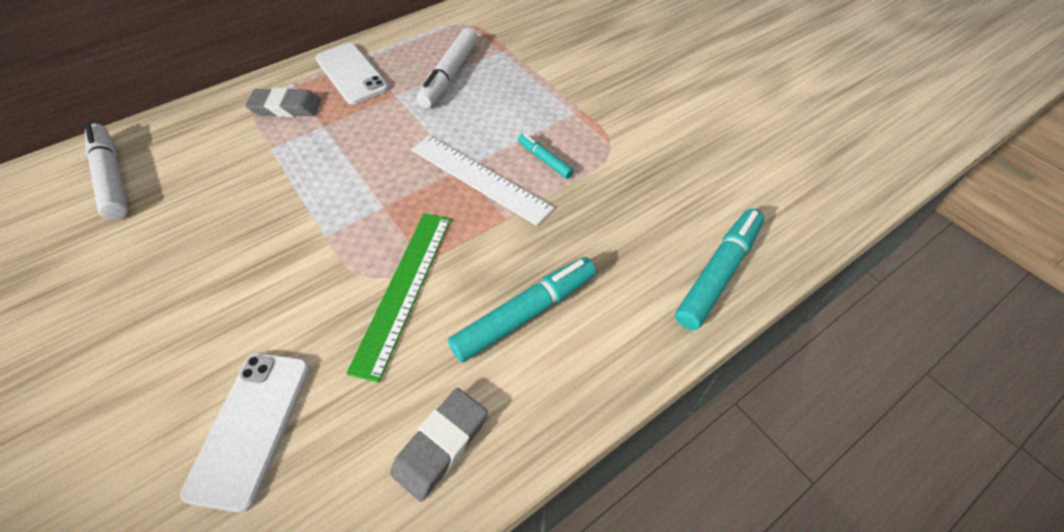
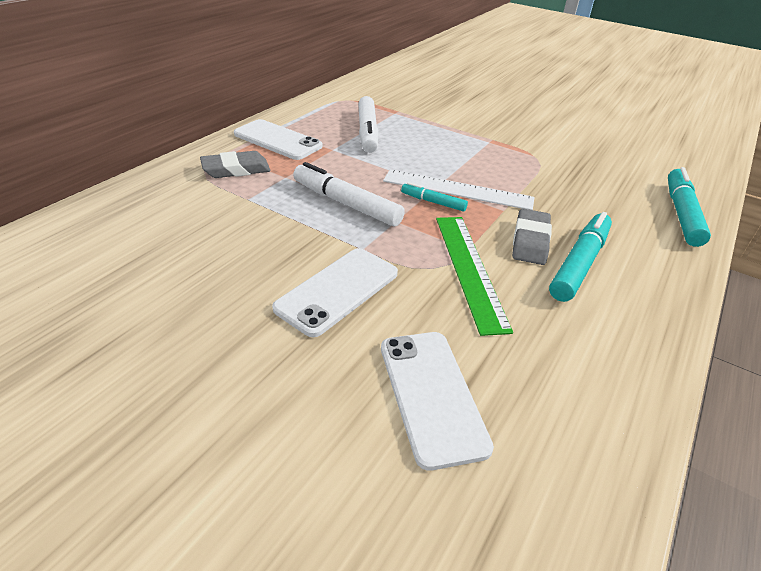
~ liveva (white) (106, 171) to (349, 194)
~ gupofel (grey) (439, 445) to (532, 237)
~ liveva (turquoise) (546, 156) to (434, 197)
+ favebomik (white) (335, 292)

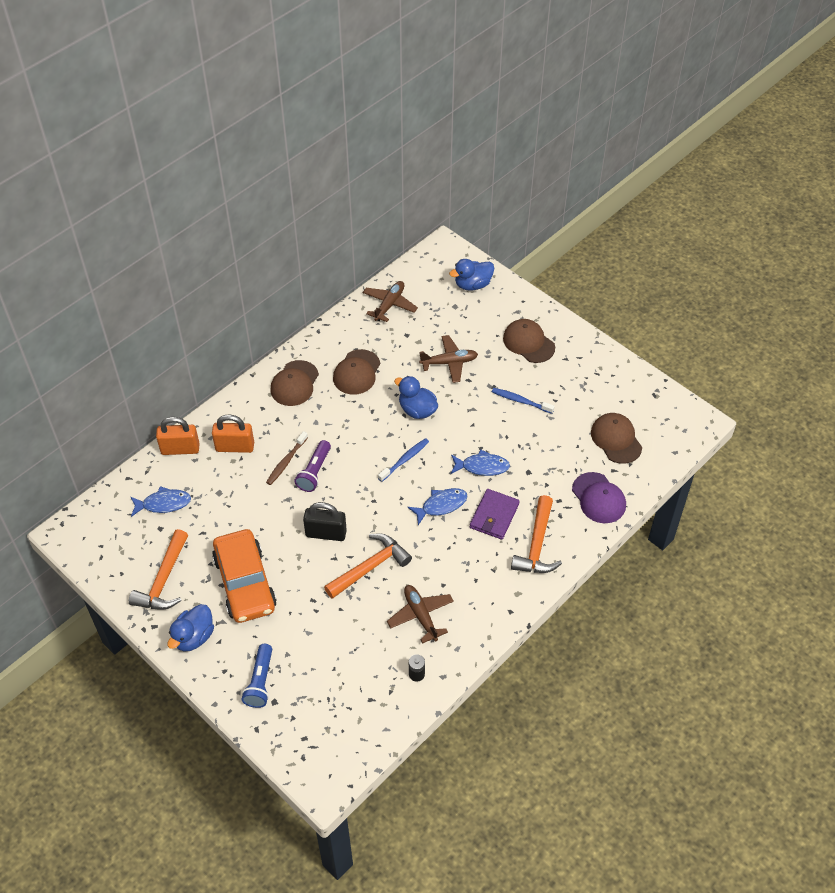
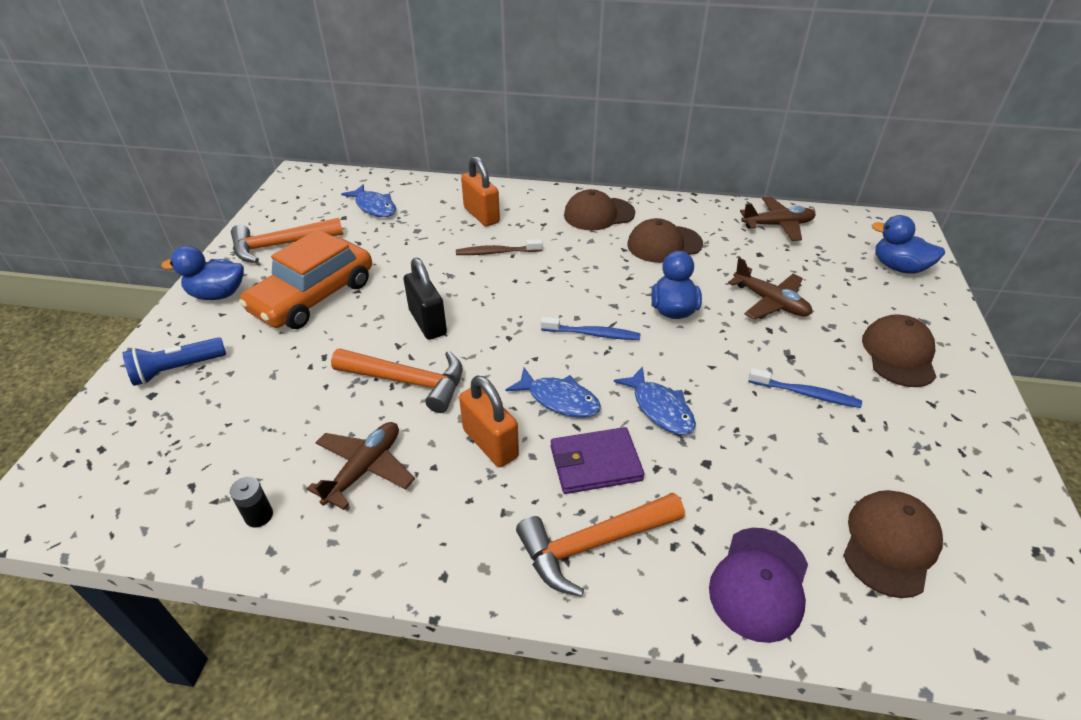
~ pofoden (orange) (177, 436) to (489, 421)
- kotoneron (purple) (312, 466)
~ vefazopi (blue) (523, 401) = (805, 388) 120 degrees clockwise

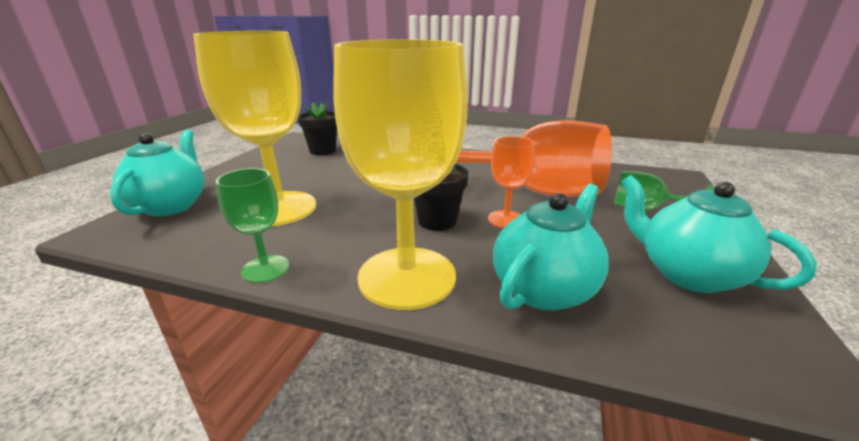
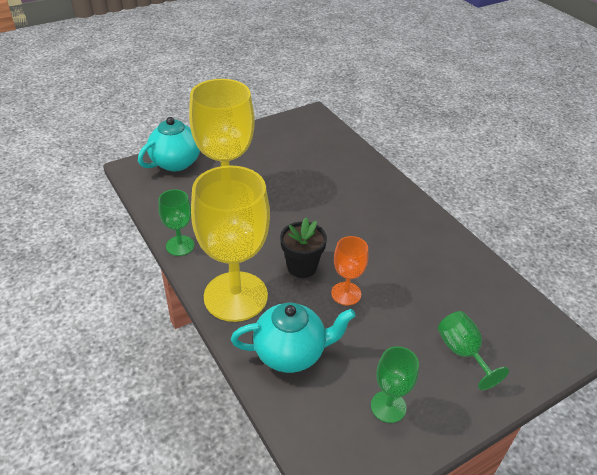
- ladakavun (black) (317, 128)
- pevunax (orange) (533, 158)
~ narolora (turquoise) (719, 234) to pevunax (green) (395, 384)

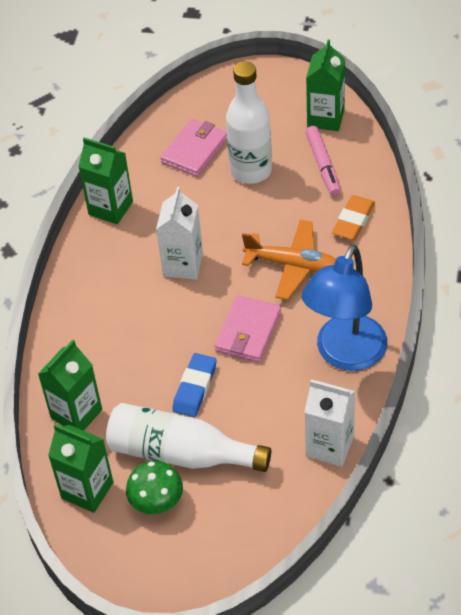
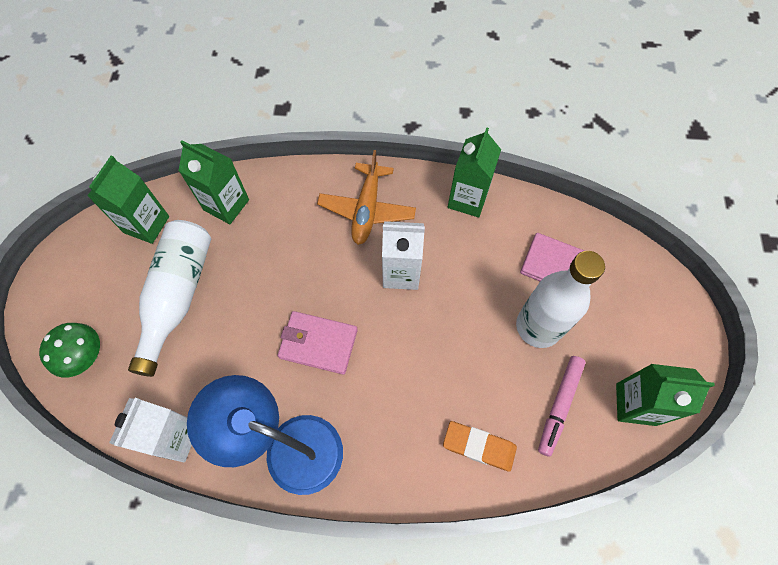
~ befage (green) (154, 487) to (69, 350)
- gupofel (blue) (194, 385)
~ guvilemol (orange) (289, 260) to (366, 197)
~ liveva (pink) (323, 161) = (562, 406) 45 degrees counterclockwise

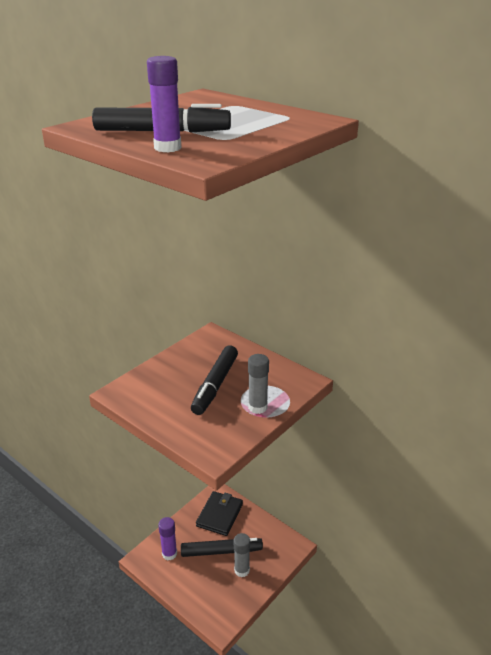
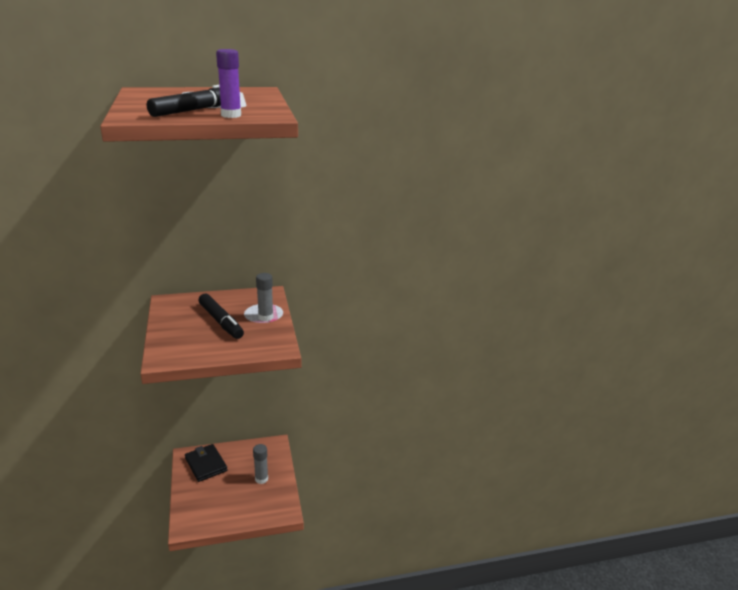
- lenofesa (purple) (167, 538)
- liveva (black) (222, 547)

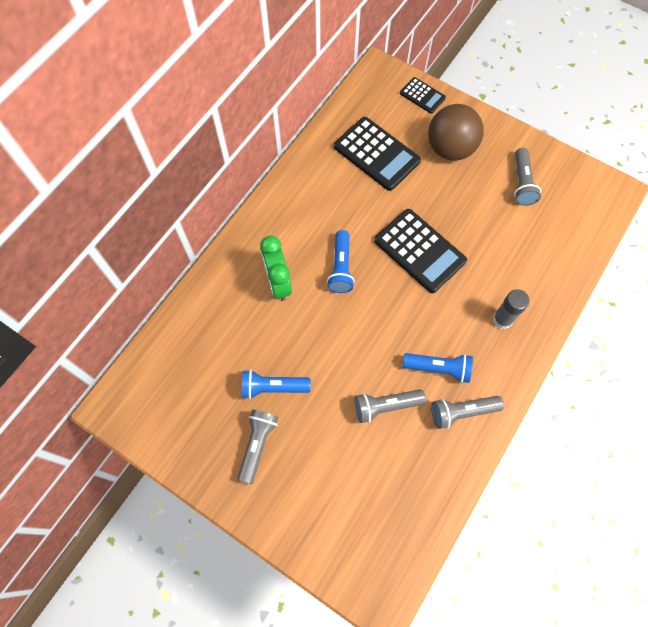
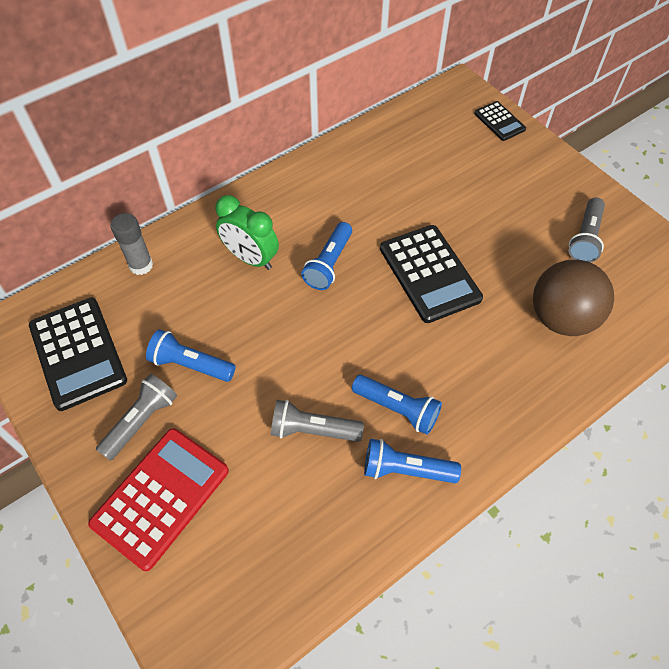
~ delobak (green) (276, 268) = (247, 232) 60 degrees counterclockwise
~ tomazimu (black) (377, 154) to (78, 354)
~ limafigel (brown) (456, 132) to (573, 298)
~ kotoneron (grey) (467, 412) to kotoneron (blue) (412, 461)
~ lenofesa (grey) (511, 309) to (131, 244)
+ tomazimu (red) (158, 499)

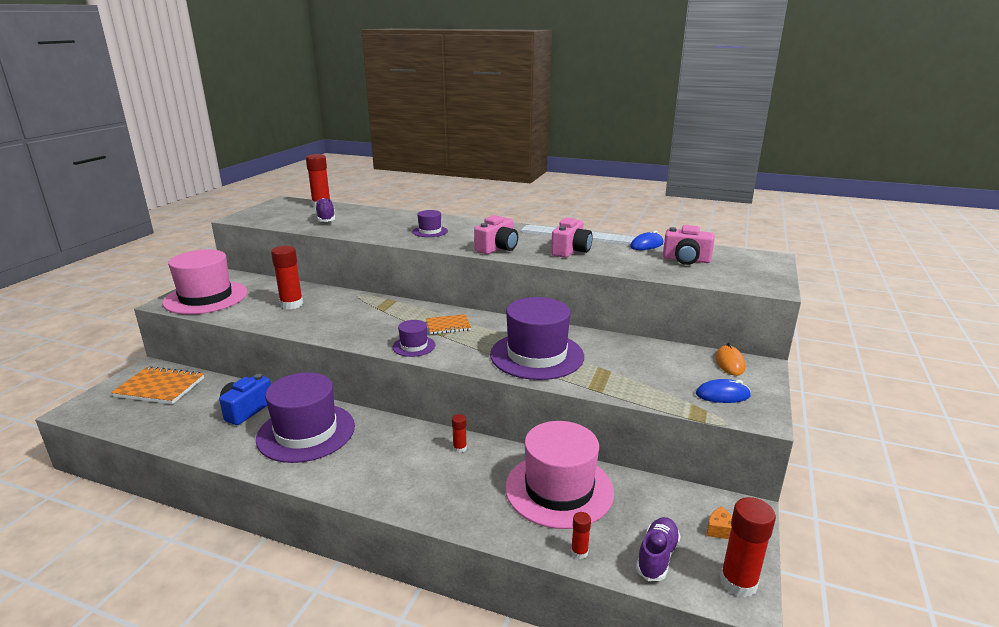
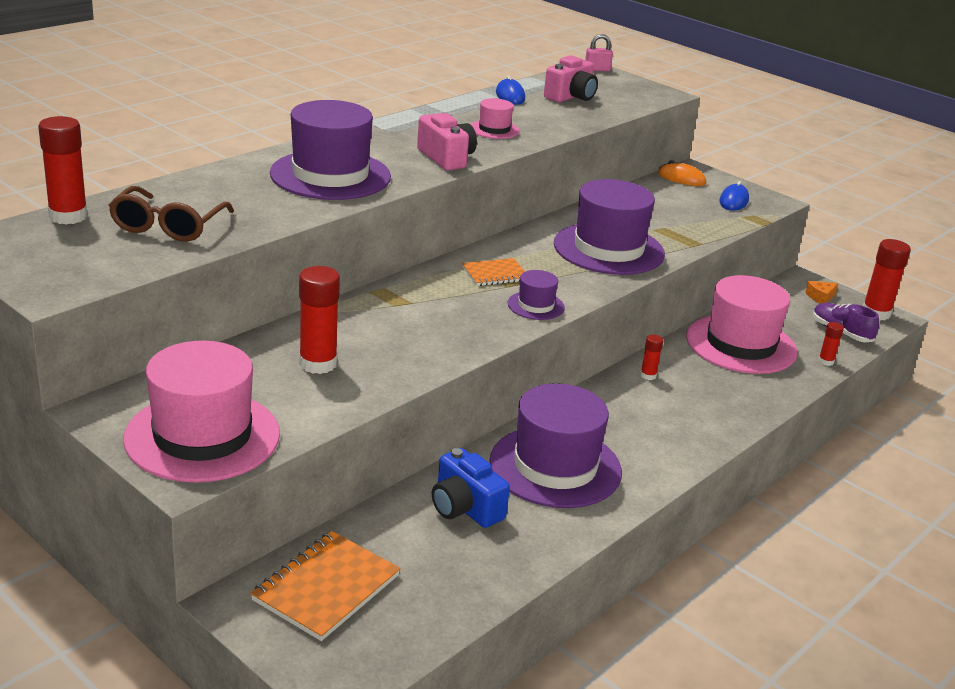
~ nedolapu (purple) (325, 210) to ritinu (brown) (171, 214)
~ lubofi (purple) (430, 223) = (330, 150) x2.14
~ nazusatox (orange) (448, 324) = (493, 272) 60 degrees clockwise
~ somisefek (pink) (572, 238) to lubofi (pink) (495, 118)
+ pofoden (pink) (599, 52)

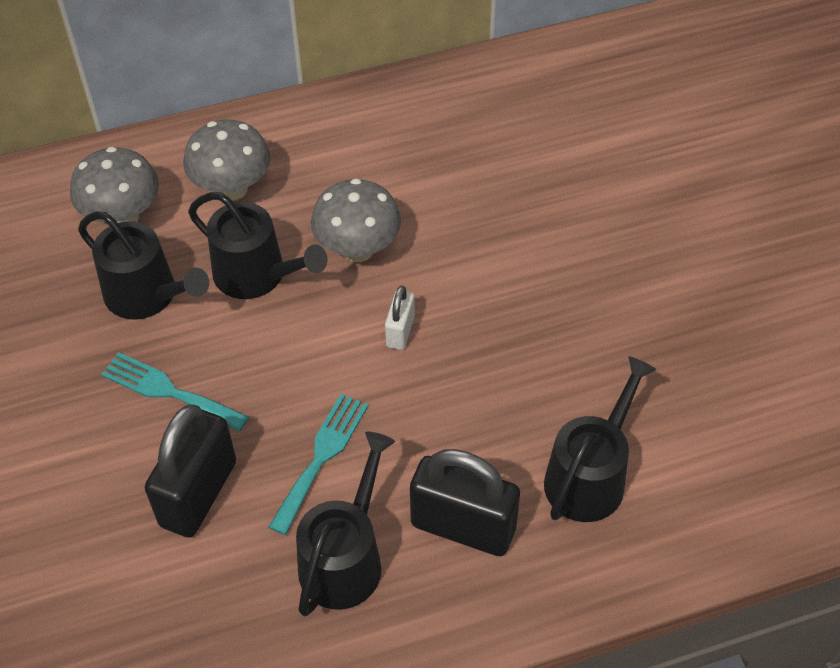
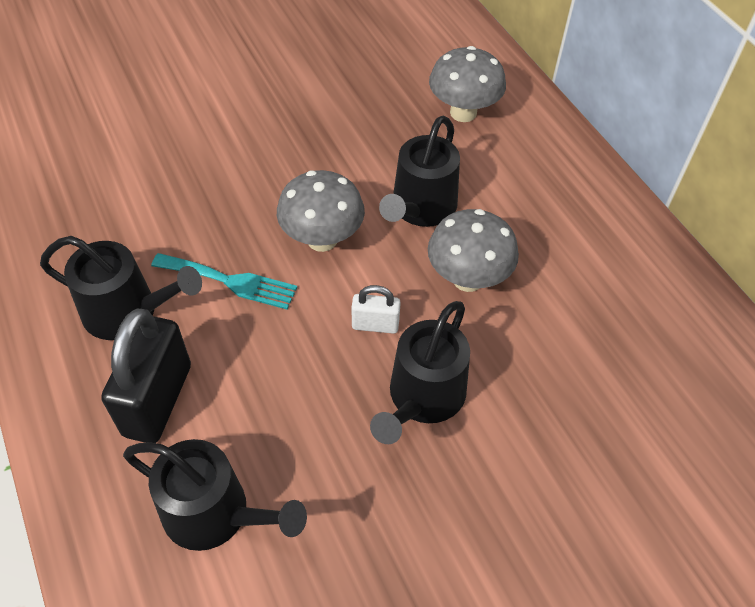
~ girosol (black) (143, 265) to (420, 372)
- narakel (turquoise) (175, 392)
- pofoden (black) (190, 471)
~ befage (grey) (226, 160) to (321, 211)

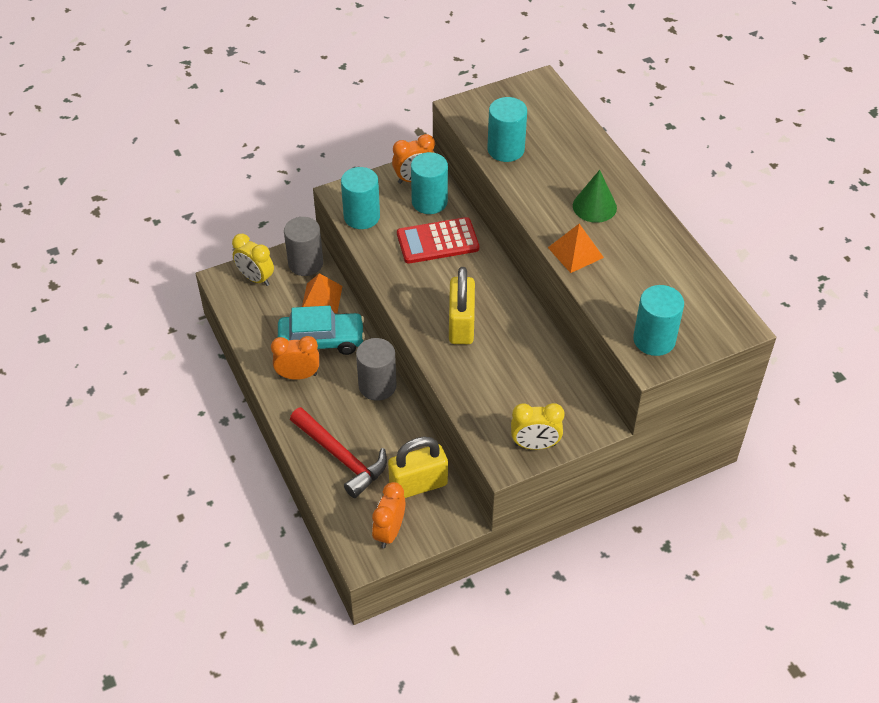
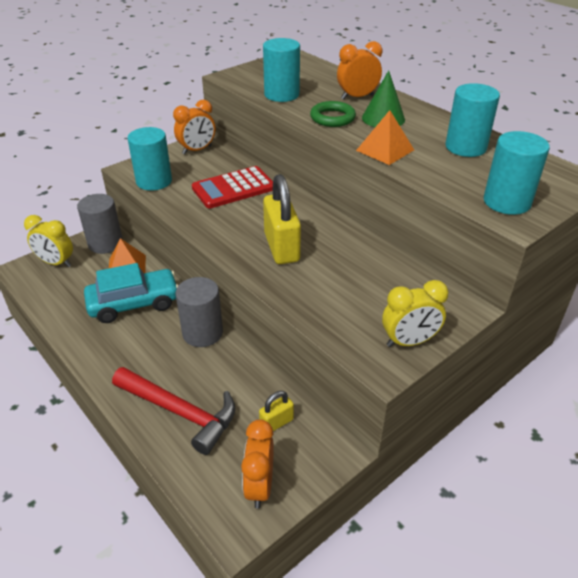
~ delobak (orange) (295, 358) to (359, 70)
~ pofoden (yellow) (418, 467) = (276, 411) x0.51
~ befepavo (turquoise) (429, 183) to (472, 120)
+ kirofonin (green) (333, 114)

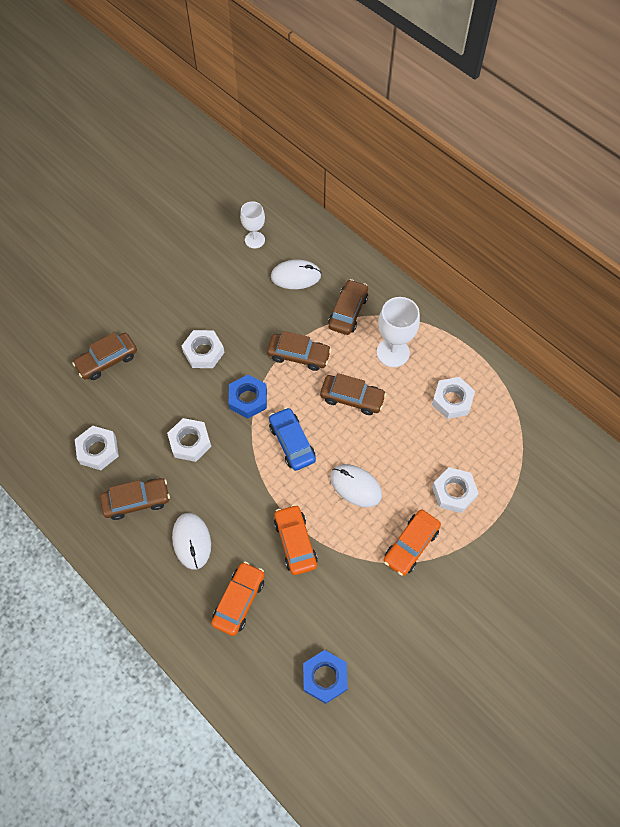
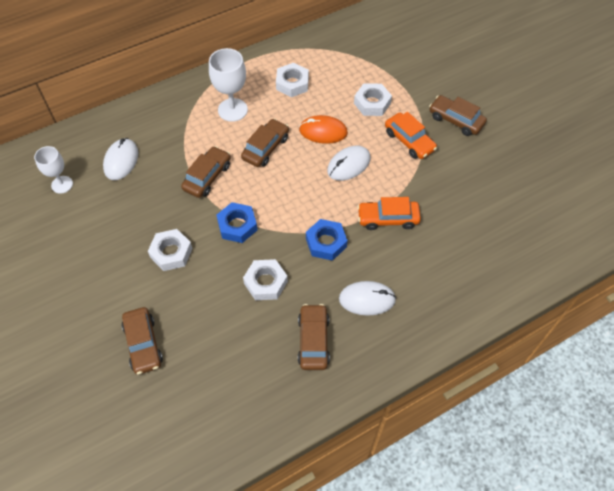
- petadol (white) (97, 448)
- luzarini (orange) (238, 599)
- luzarini (blue) (292, 439)
~ petadol (blue) (325, 677) to (327, 240)
~ luzarini (brown) (348, 307) to (458, 115)
+ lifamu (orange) (323, 129)

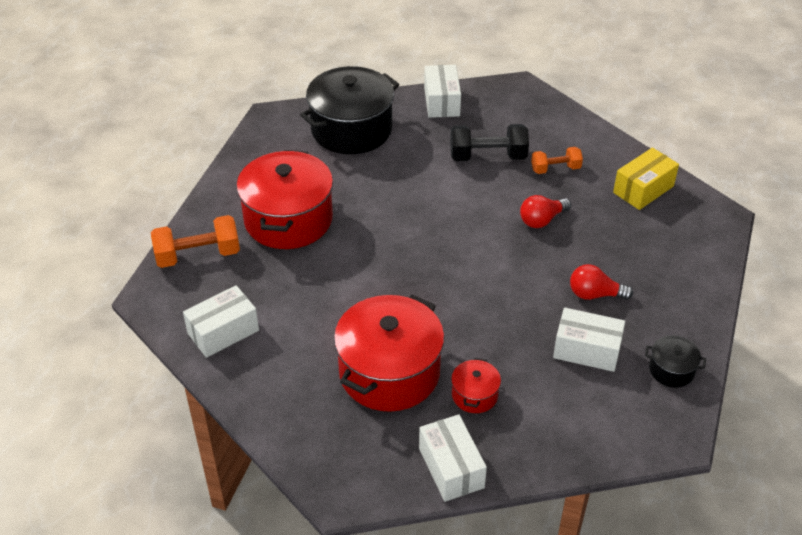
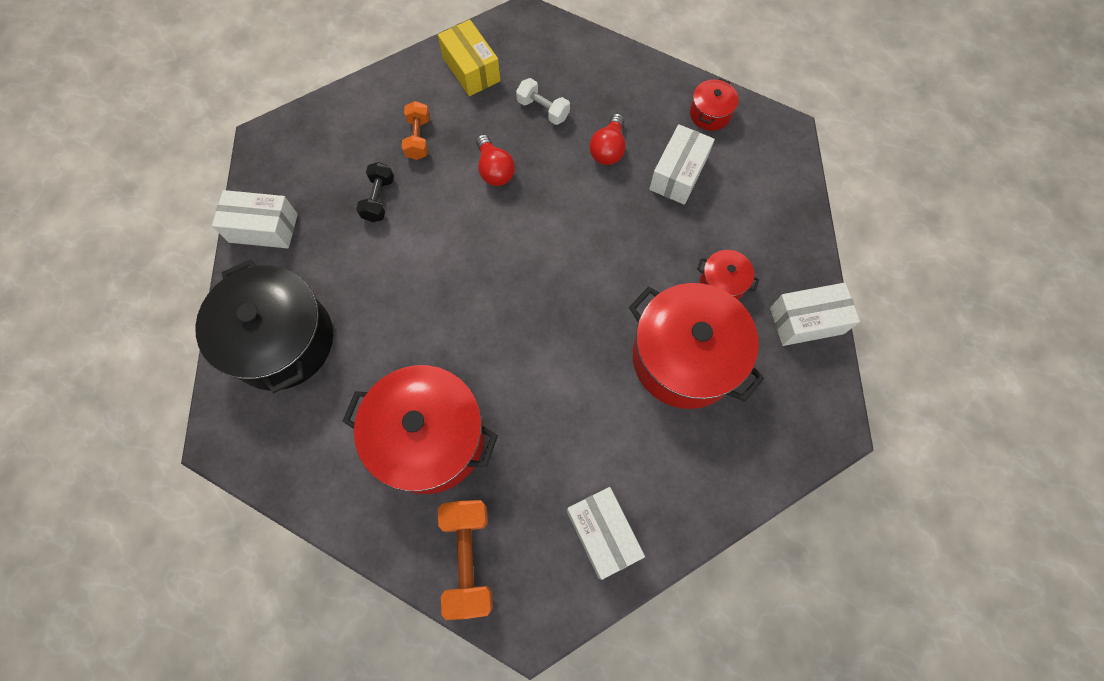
~ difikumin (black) (489, 142) = (375, 192) x0.62
~ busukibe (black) (675, 361) to busukibe (red) (714, 104)
+ difikumin (white) (543, 101)

